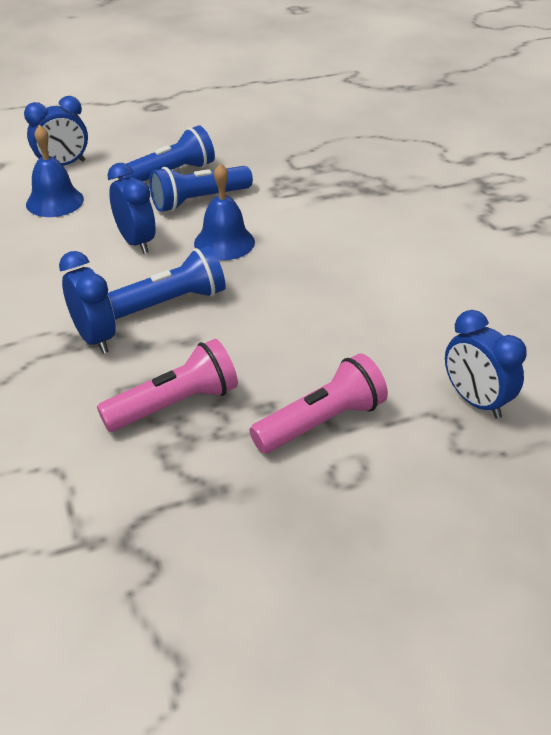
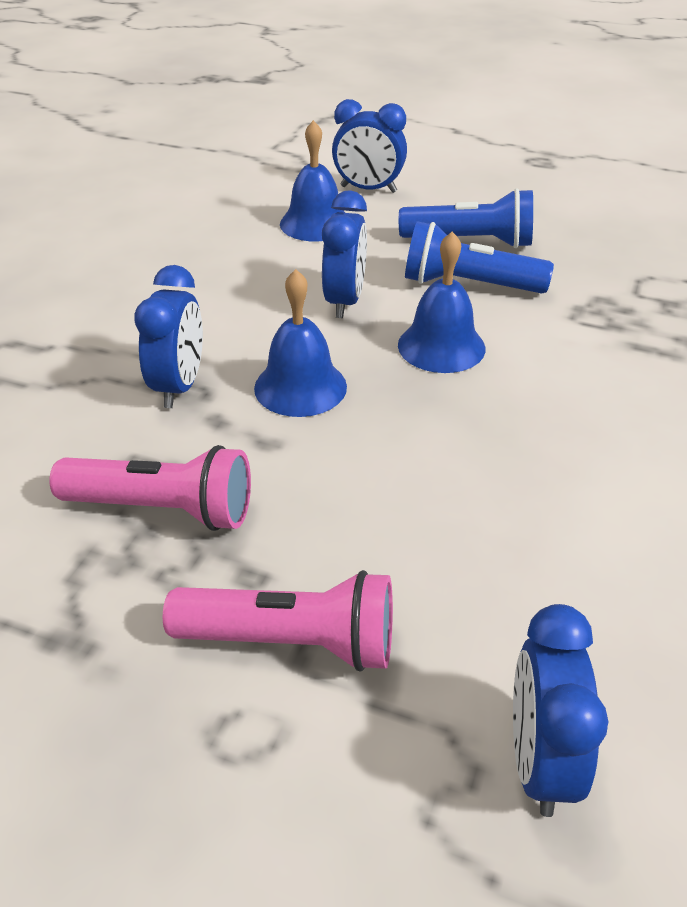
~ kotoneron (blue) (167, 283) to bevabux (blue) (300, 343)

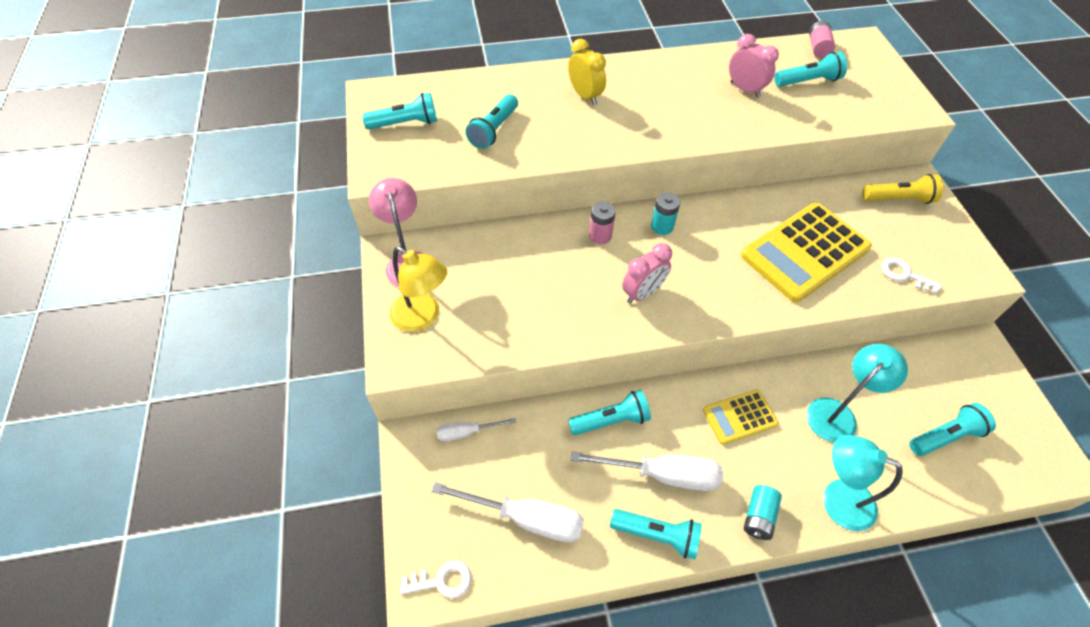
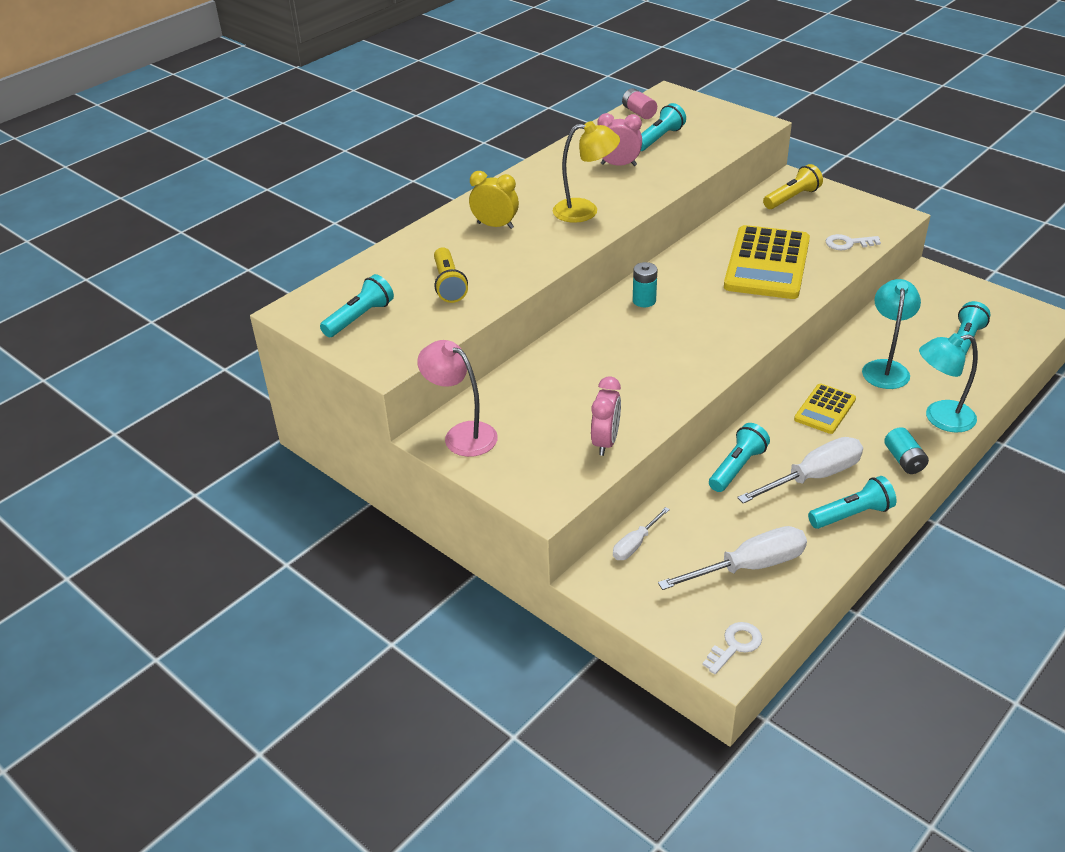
~ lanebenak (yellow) (418, 289) to (586, 172)
~ kotoneron (turquoise) (492, 121) to kotoneron (yellow) (451, 275)
- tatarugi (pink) (602, 222)
~ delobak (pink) (647, 273) to (606, 416)

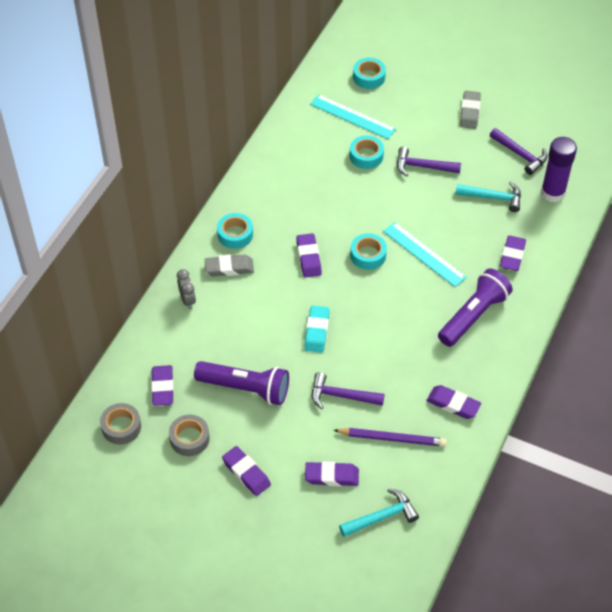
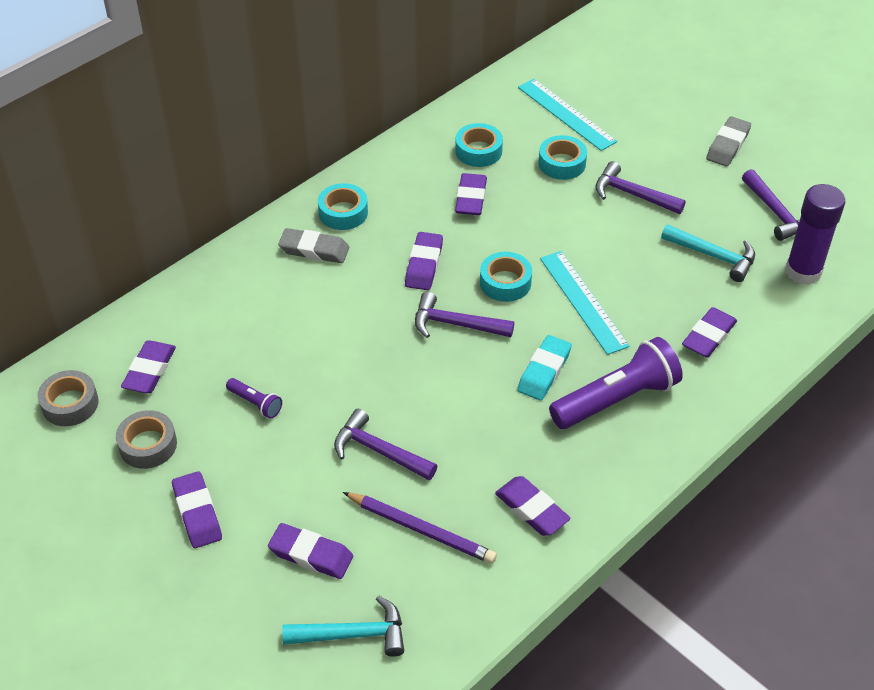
- delobak (grey) (186, 289)
~ kotoneron (purple) (241, 383) = (254, 398) x0.46
~ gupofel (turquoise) (317, 329) to (544, 368)
~ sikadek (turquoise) (369, 73) to (479, 145)
+ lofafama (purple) (464, 315)
+ gupofel (purple) (471, 194)

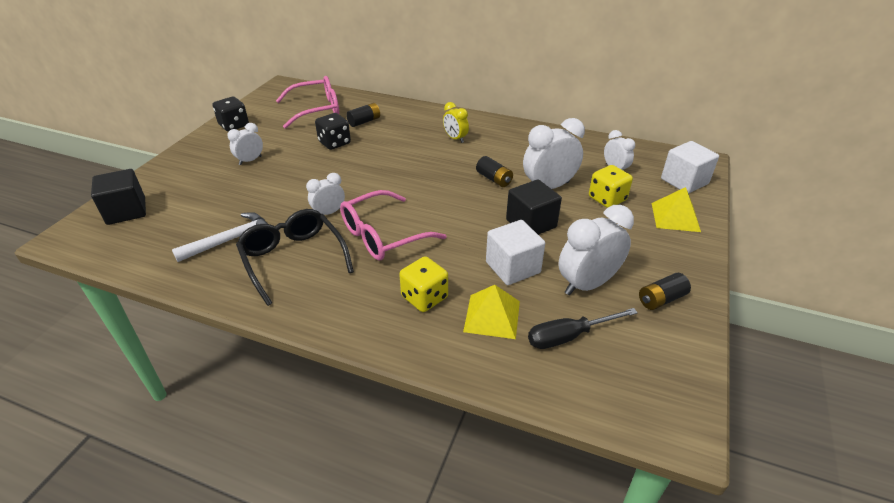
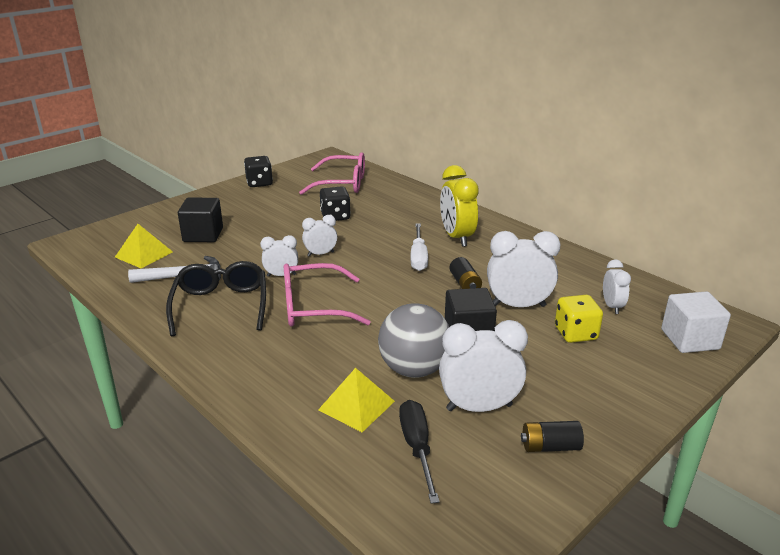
~ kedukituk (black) (118, 197) to (200, 219)
~ delobak (white) (245, 144) to (319, 236)
- tatarugi (black) (363, 115)
- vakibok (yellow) (423, 284)
~ delobak (yellow) (456, 122) = (459, 206) x1.76
~ kedukituk (white) (515, 252) to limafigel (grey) (413, 340)
~ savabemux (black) (583, 328) = (419, 452) 75 degrees clockwise
~ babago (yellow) (676, 209) to (144, 246)
+ savabemux (white) (419, 247)

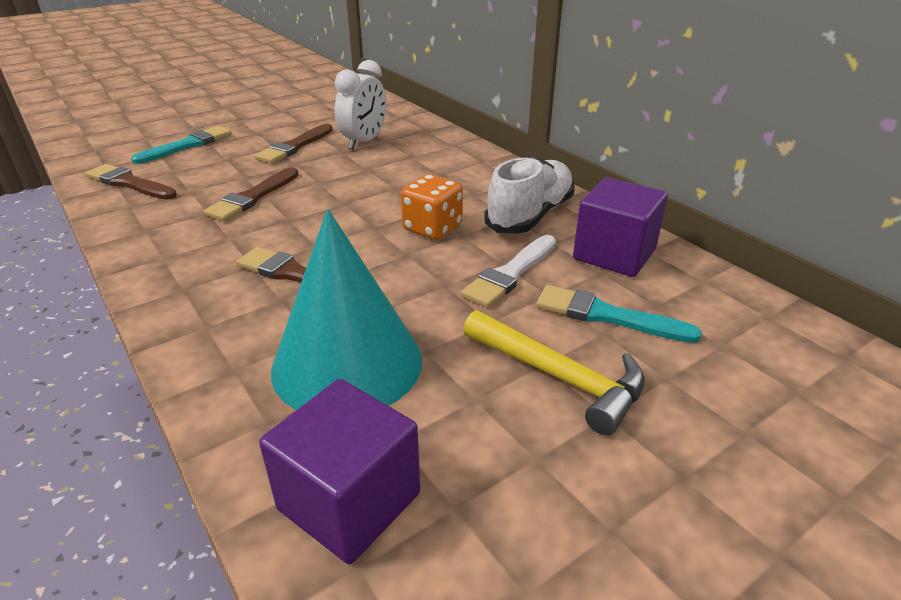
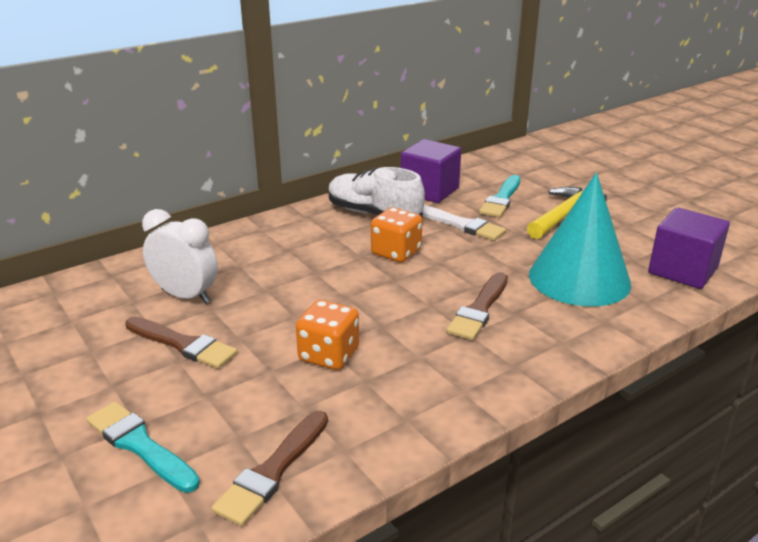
~ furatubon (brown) (251, 194) to vakibok (orange) (327, 335)

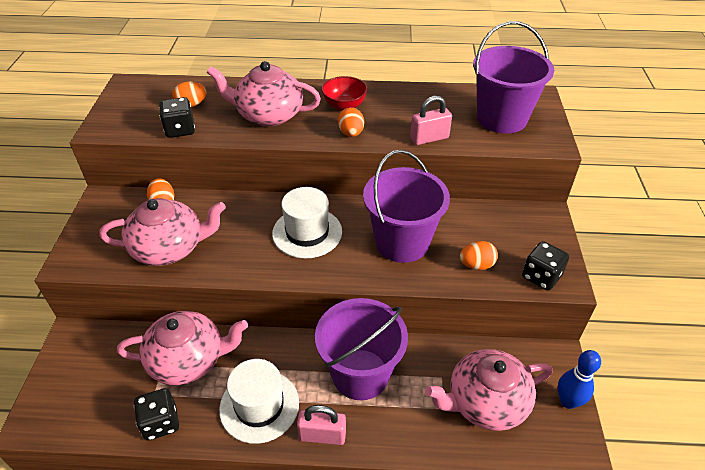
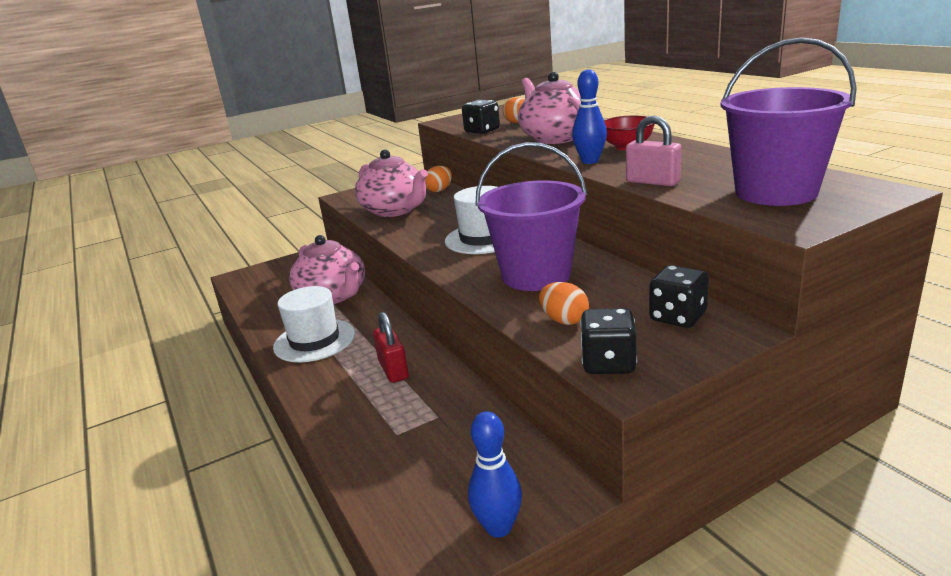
~ vakibok (black) (156, 414) to (679, 296)
- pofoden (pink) (321, 425)
~ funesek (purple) (361, 349) to pofoden (red) (391, 347)
~ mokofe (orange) (351, 122) to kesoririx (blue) (589, 116)
- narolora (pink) (488, 390)

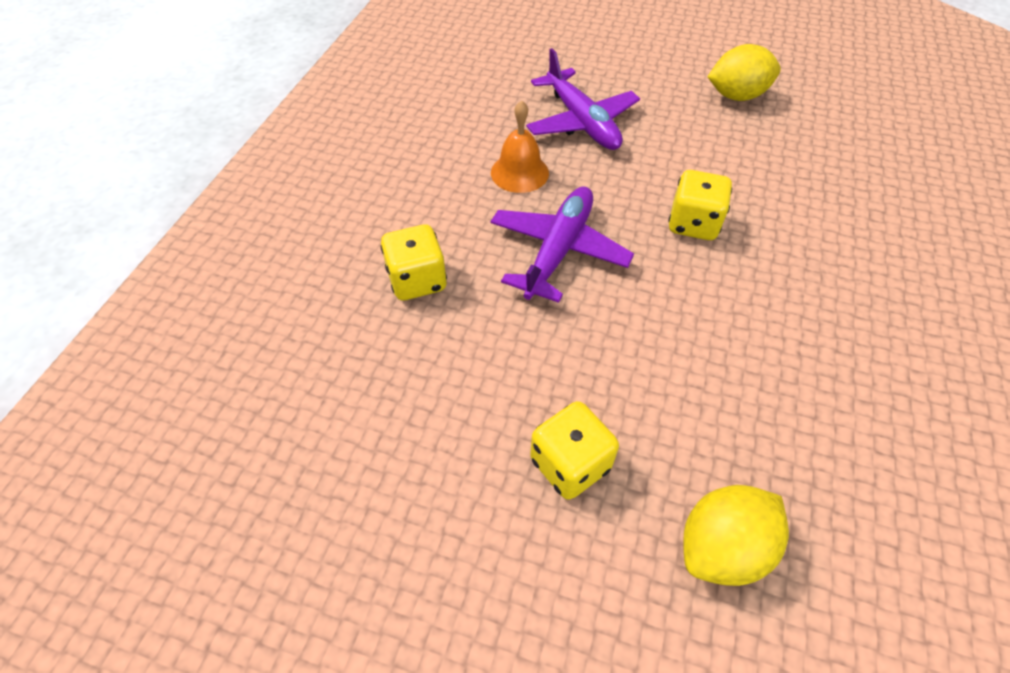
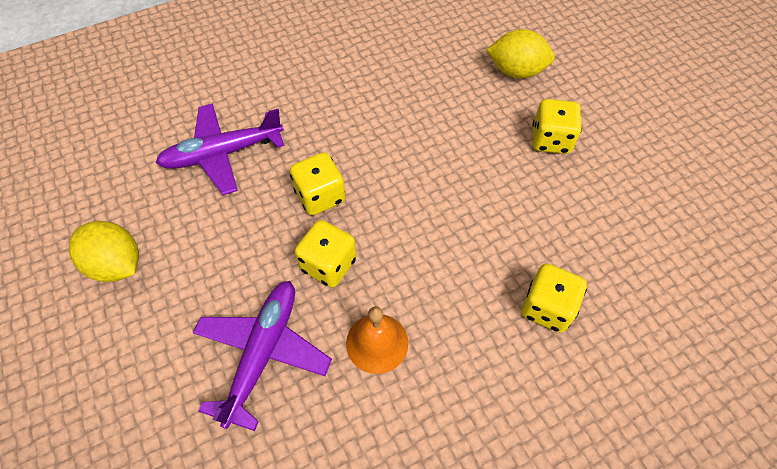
~ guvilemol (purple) (562, 245) to (220, 149)
+ vakibok (yellow) (325, 253)

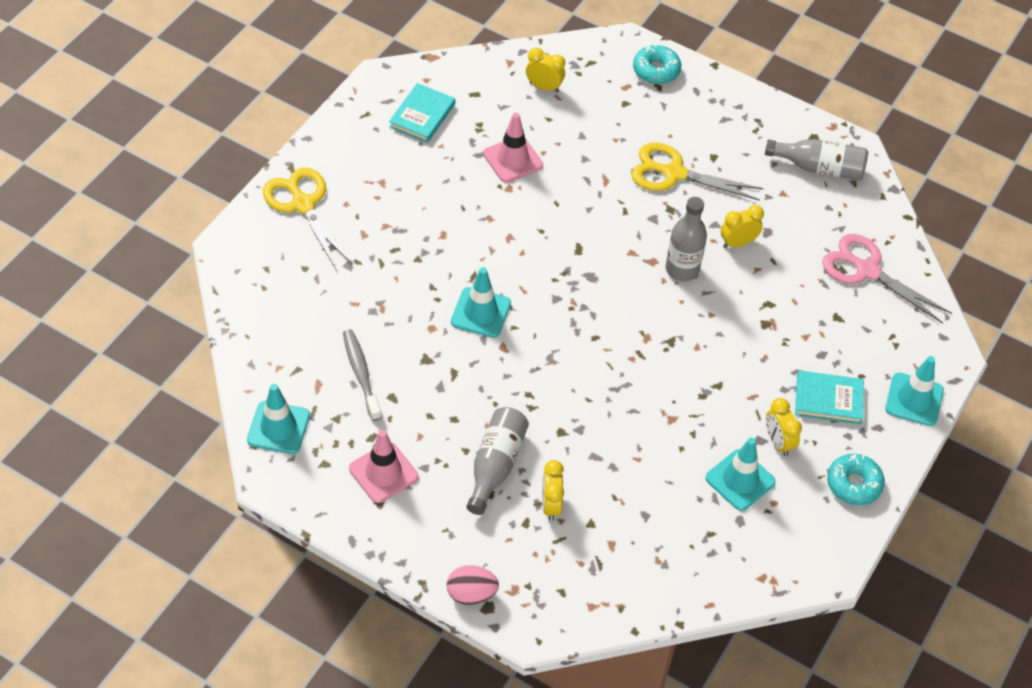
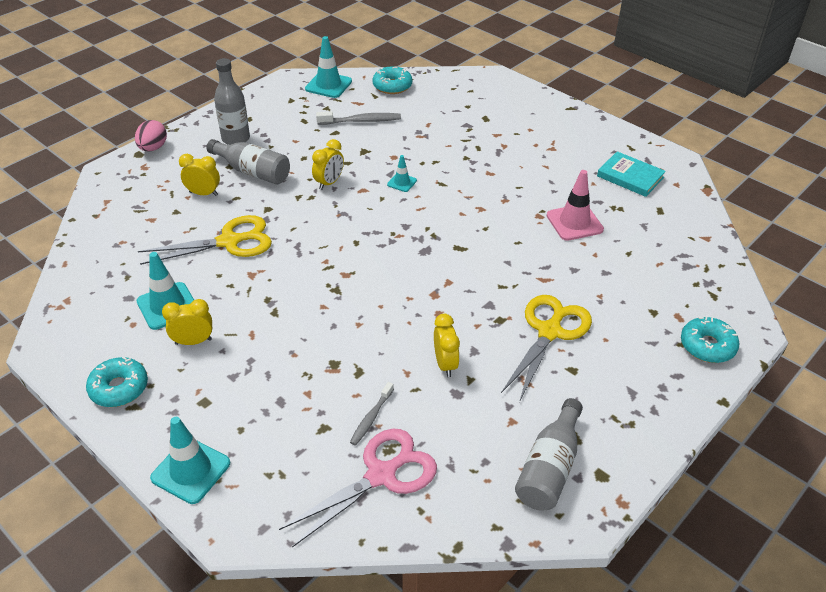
~ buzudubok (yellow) (308, 218) to (205, 240)
- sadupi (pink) (383, 466)
~ sadupi (turquoise) (481, 302) = (402, 173) x0.54
~ delobak (yellow) (545, 70) to (328, 164)
~ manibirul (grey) (686, 239) to (232, 101)
- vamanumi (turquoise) (829, 397)
+ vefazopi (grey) (372, 414)
+ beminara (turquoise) (392, 80)

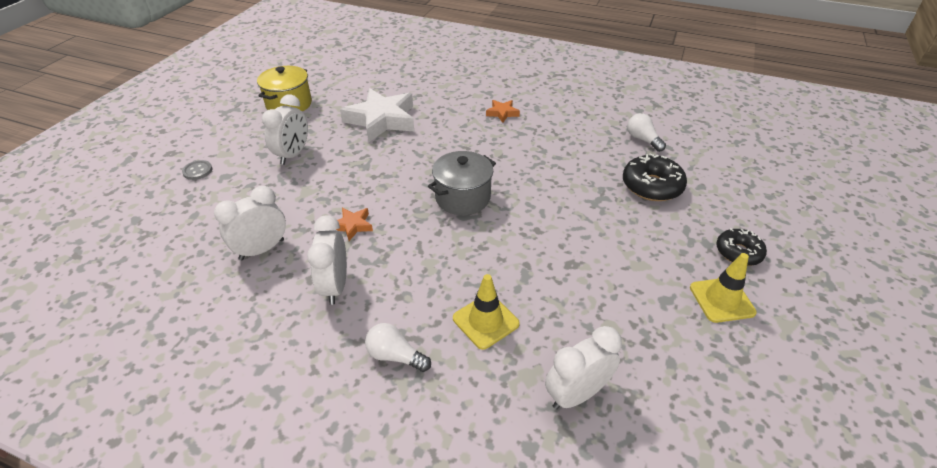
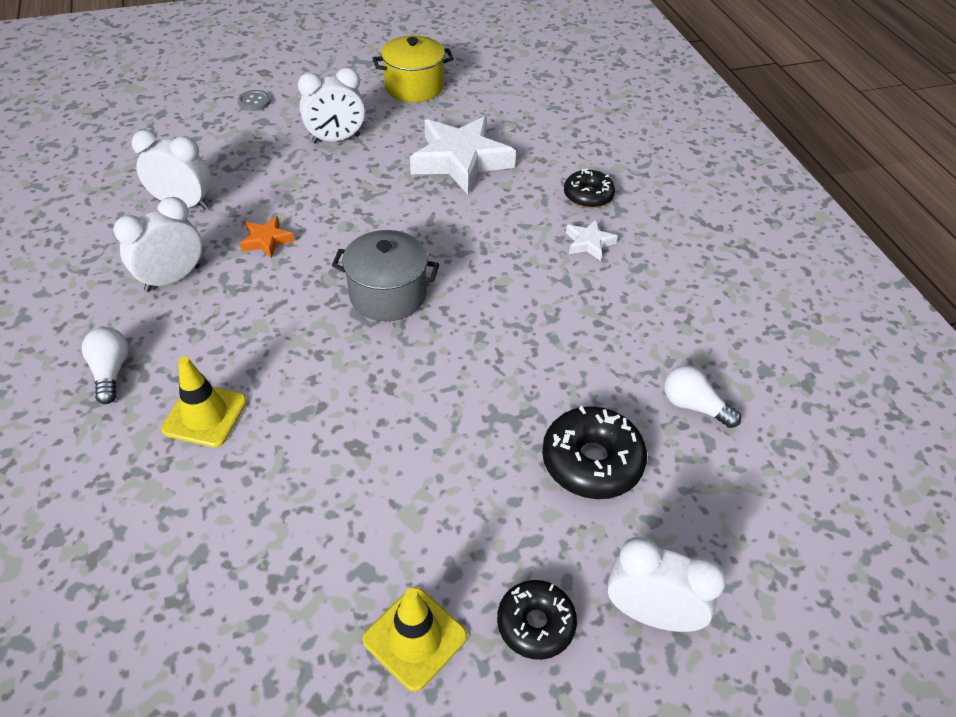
~ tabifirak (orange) (503, 111) to tabifirak (white) (592, 240)
~ delobak (white) (583, 368) to (666, 584)
~ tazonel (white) (646, 132) = (702, 396) 75 degrees counterclockwise
+ beminara (black) (589, 188)

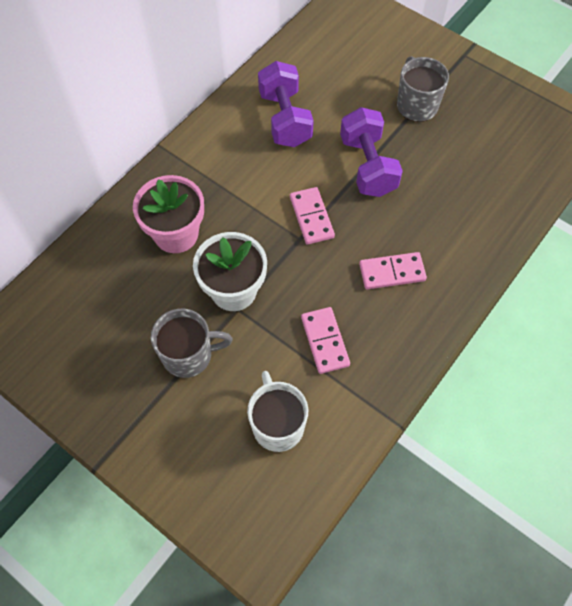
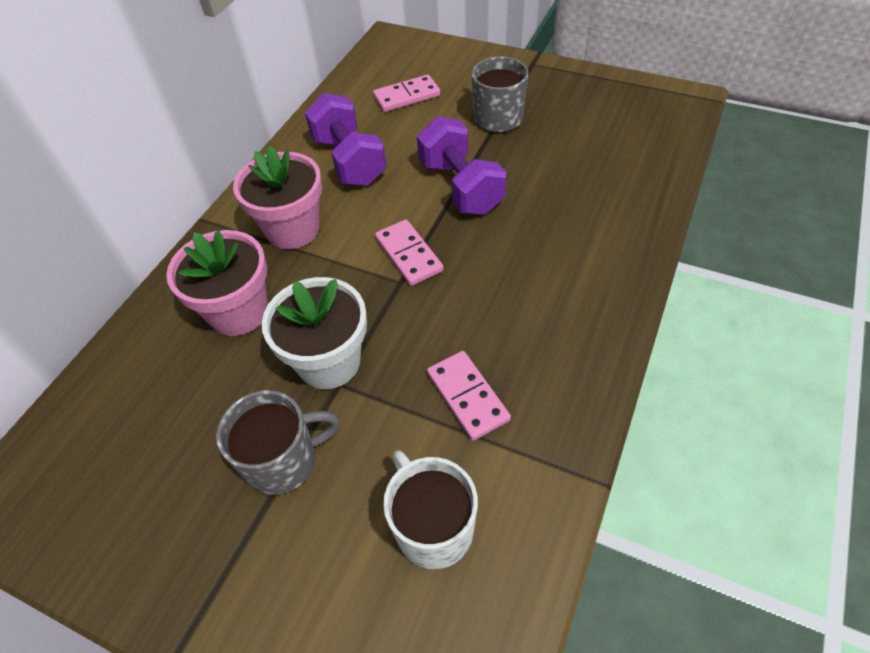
~ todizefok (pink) (393, 270) to (406, 93)
+ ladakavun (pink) (277, 197)

